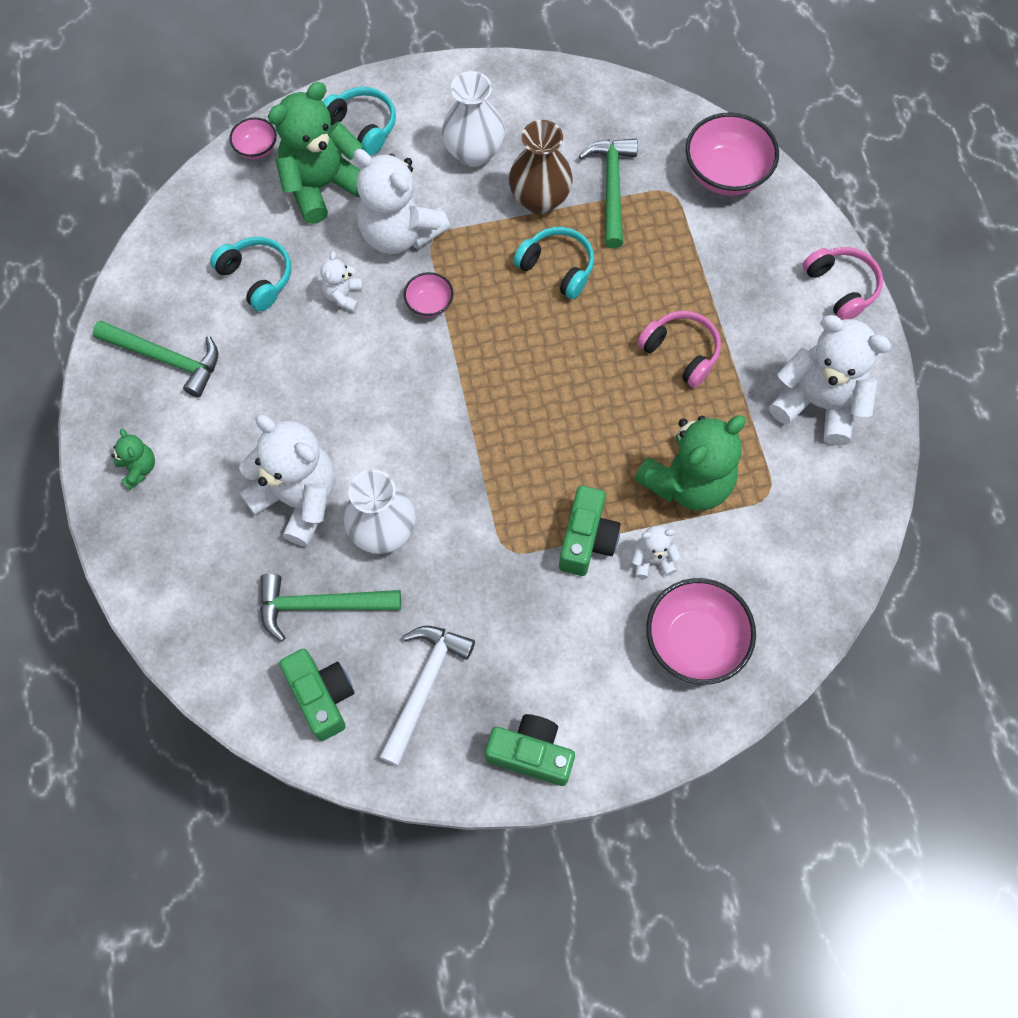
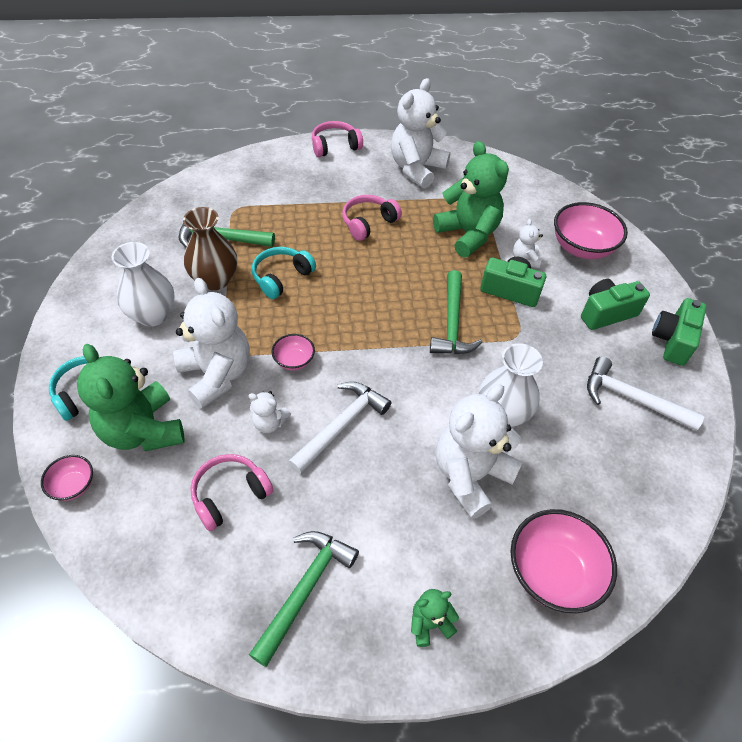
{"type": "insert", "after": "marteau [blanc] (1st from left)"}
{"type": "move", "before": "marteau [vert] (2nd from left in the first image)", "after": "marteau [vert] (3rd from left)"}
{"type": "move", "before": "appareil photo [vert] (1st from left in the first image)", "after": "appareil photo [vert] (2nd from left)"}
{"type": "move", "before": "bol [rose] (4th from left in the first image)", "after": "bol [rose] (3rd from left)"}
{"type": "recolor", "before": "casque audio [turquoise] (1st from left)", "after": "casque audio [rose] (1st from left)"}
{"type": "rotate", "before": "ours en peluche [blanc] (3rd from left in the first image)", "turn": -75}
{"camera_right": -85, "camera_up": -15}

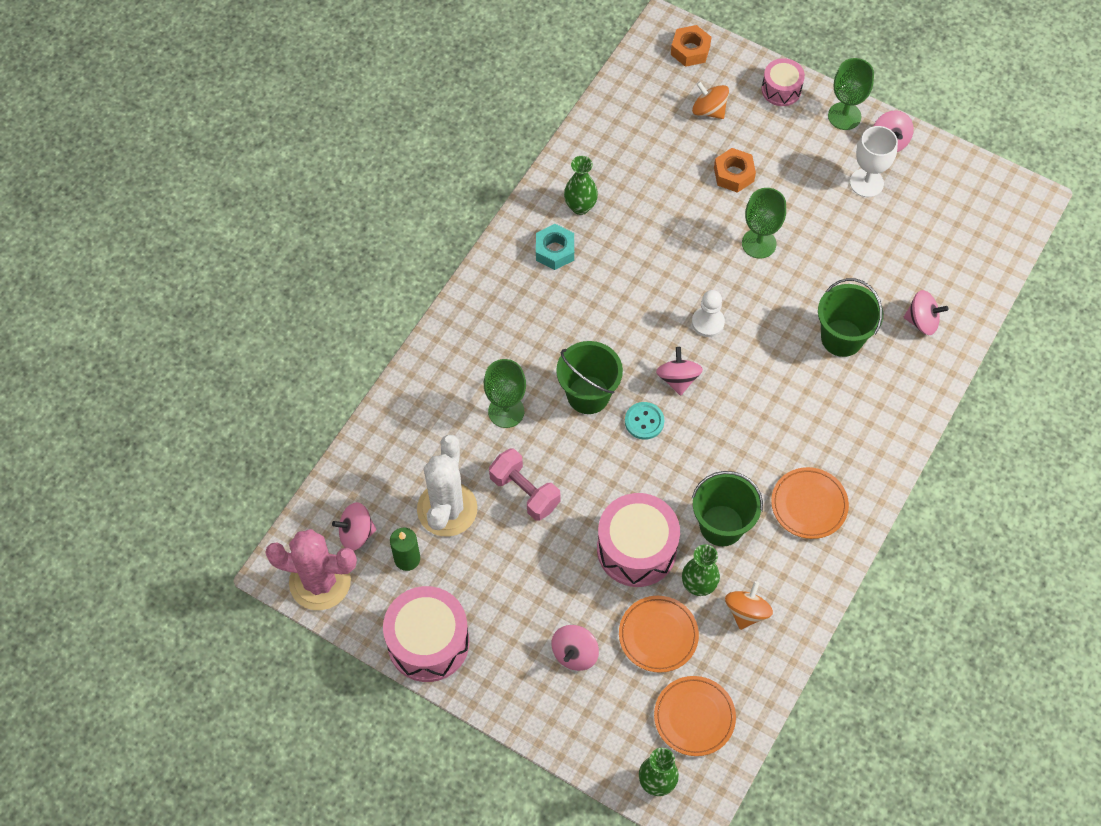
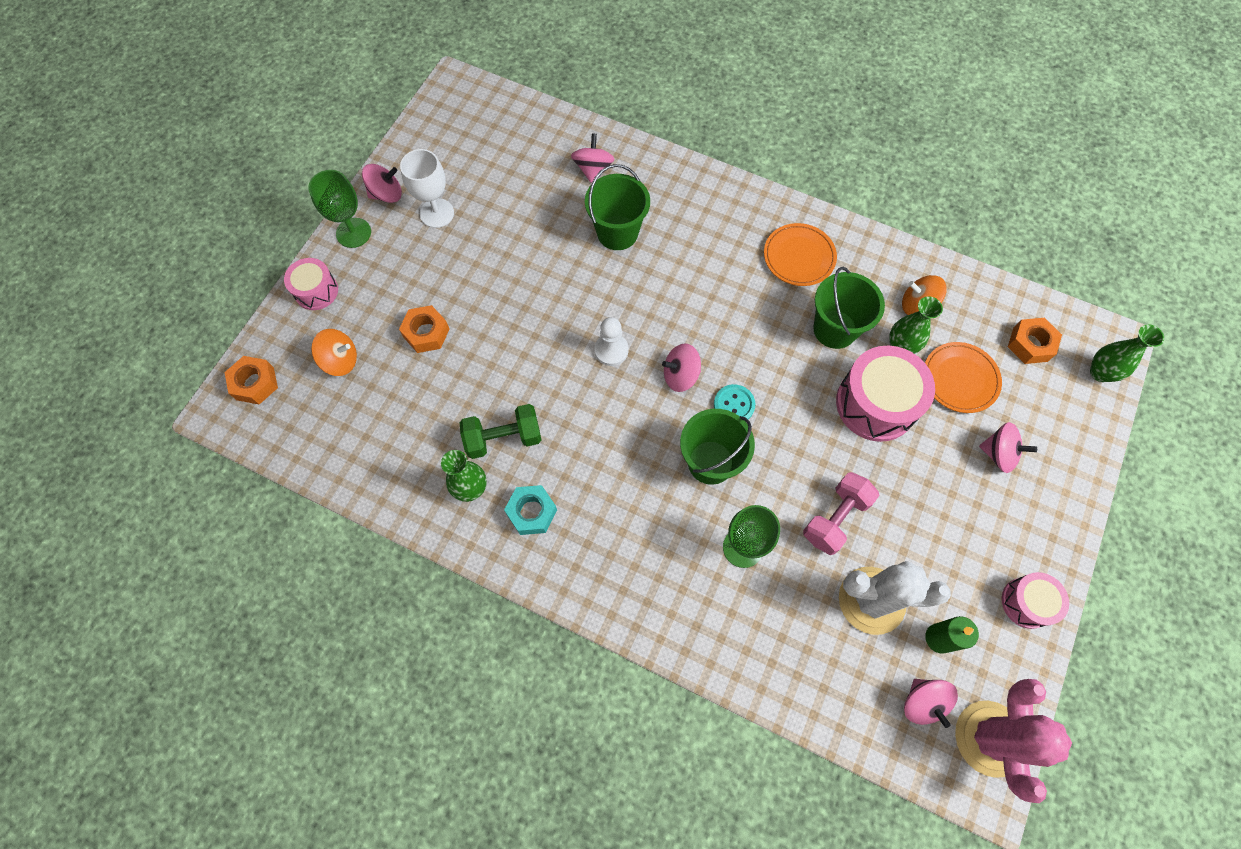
{"type": "delete", "before": "verre à pied [vert] (2nd from left)"}
{"type": "insert", "after": "haltère [vert]"}
{"type": "replace", "before": "assiette [orange] (2nd from left)", "after": "écrou [orange] (3rd from left)"}
{"type": "rotate", "before": "toupie [orange] (1st from left)", "turn": -120}
{"type": "resize", "before": "tambour [rose] (1st from left in the first image)", "scale": 0.57}
{"camera_right": -95, "camera_up": 5}

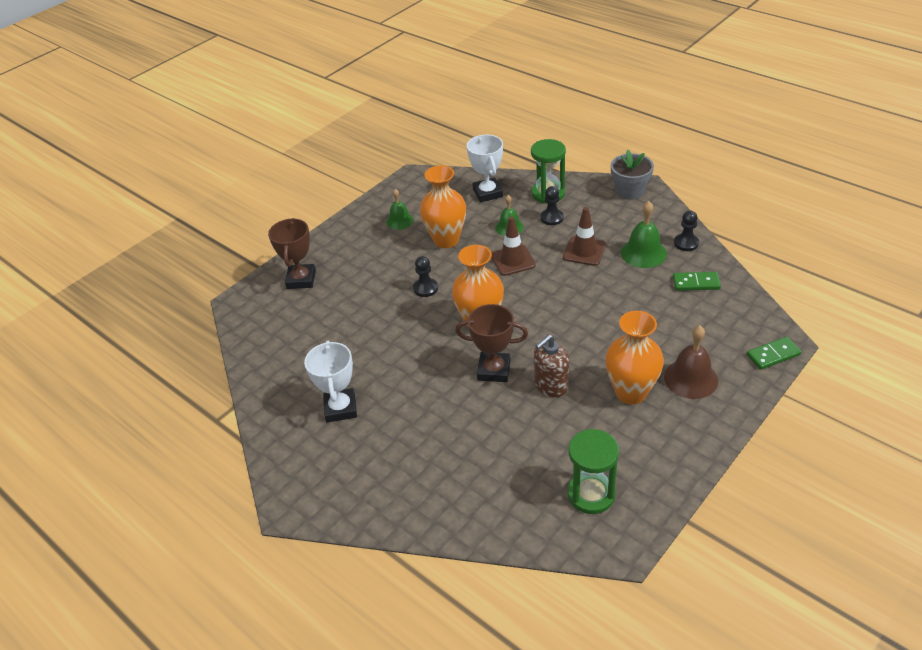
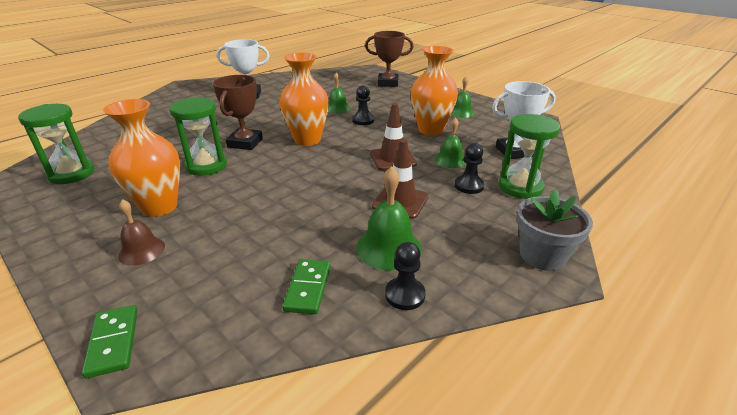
{"type": "insert", "after": "cloche [vert] (1st from left)"}
{"type": "replace", "before": "distributeur de savon [marron]", "after": "sablier [vert] (2nd from left)"}
{"type": "resize", "before": "cloche [marron]", "scale": 0.66}
{"camera_right": 90, "camera_up": -10}

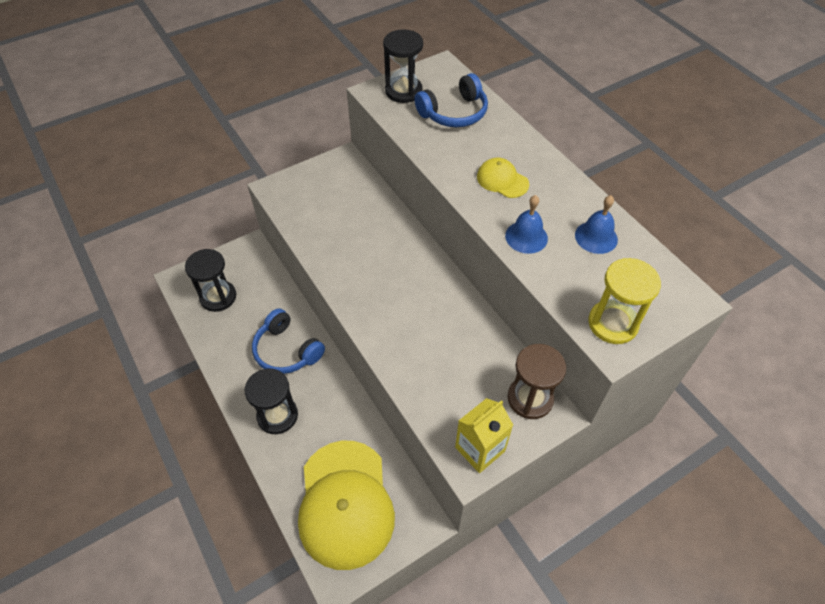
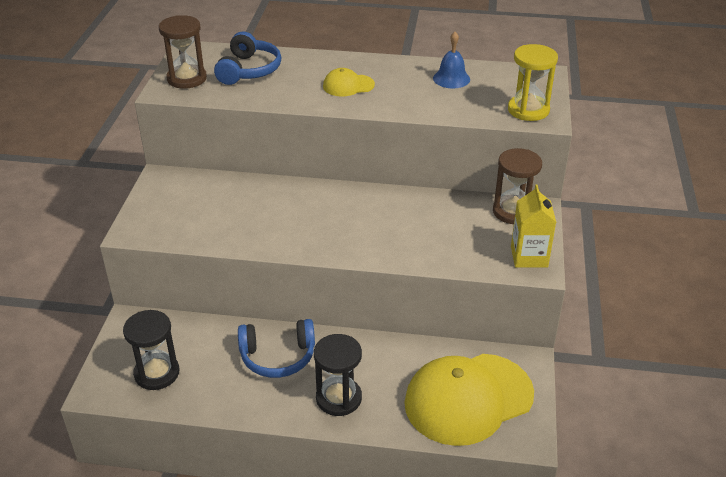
{"type": "delete", "before": "cloche [bleu] (1st from left)"}
{"type": "recolor", "before": "sablier [noir] (3rd from left)", "after": "sablier [marron] (1st from left)"}
{"type": "rotate", "before": "casquette [jaune] (1st from left in the first image)", "turn": 120}
{"camera_right": -50, "camera_up": -15}

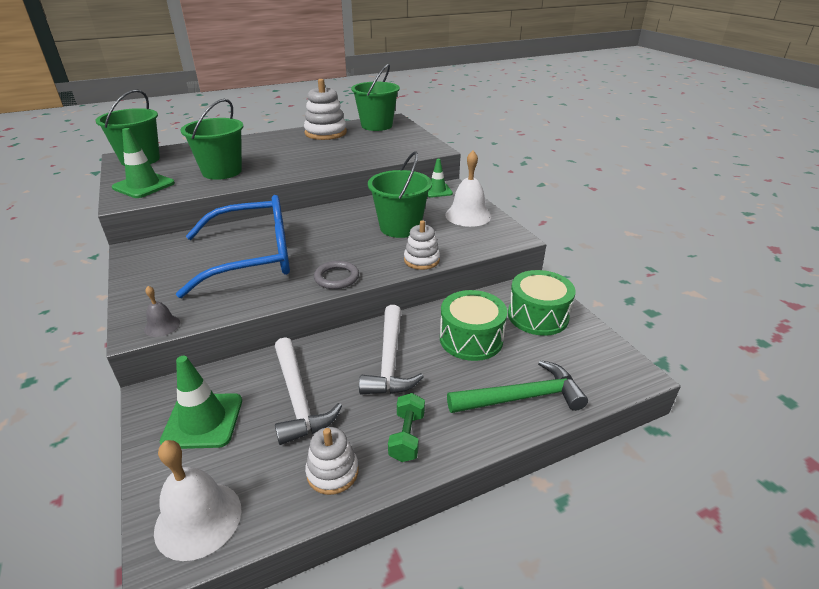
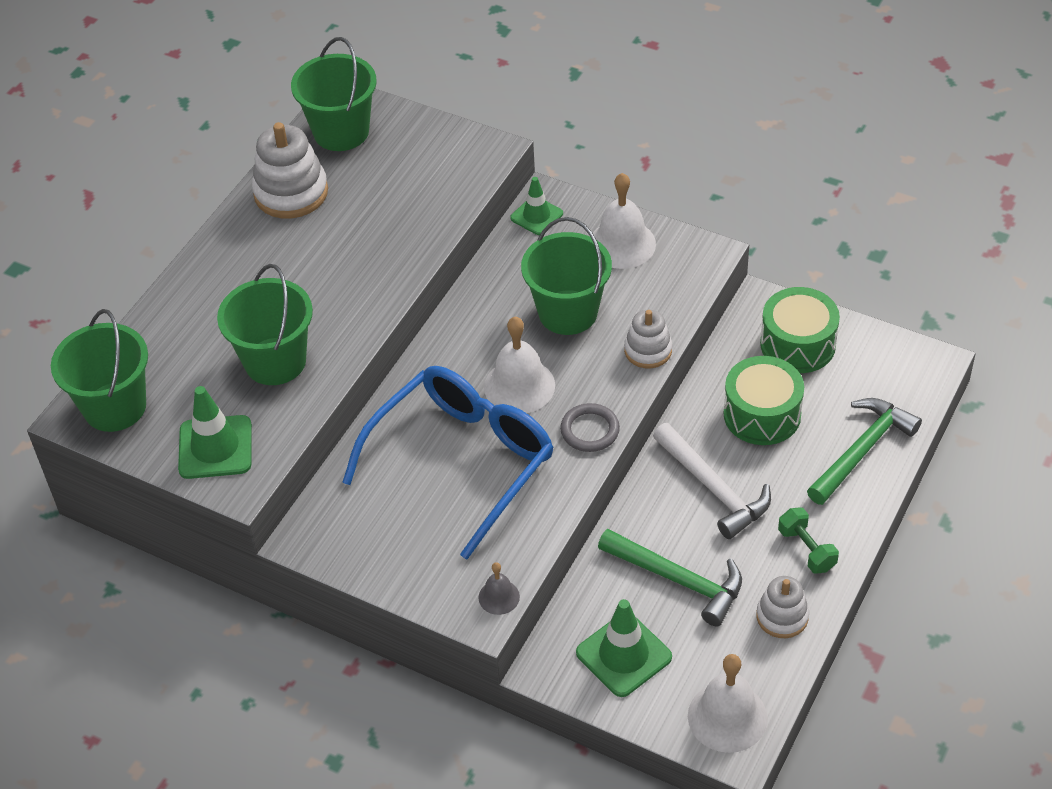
{"type": "insert", "after": "cloche [blanc] (1st from left)"}
{"type": "recolor", "before": "marteau [blanc] (1st from left)", "after": "marteau [vert] (1st from left)"}
{"camera_right": -35, "camera_up": 15}

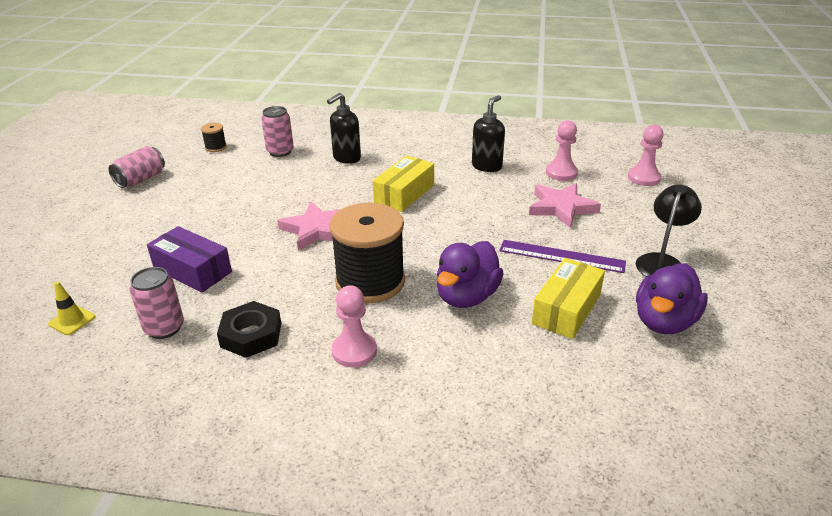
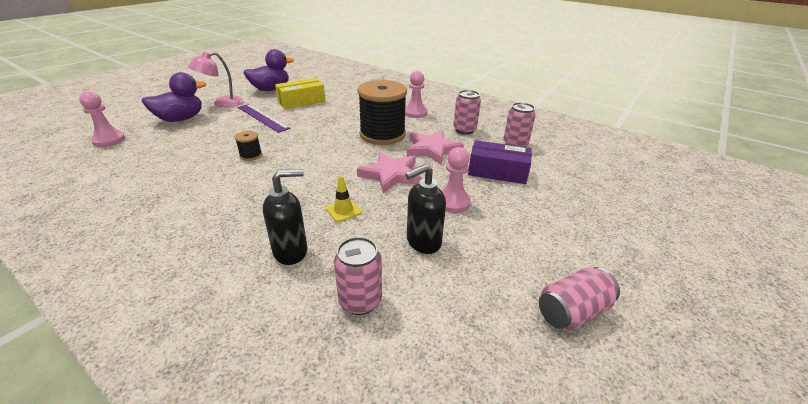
{"type": "delete", "before": "boîte [jaune] (1st from left)"}
{"type": "move", "before": "cône de chantier [jaune]"}
{"type": "move", "before": "bobine [noir] (1st from left)"}
{"type": "move", "before": "canard [violet] (1st from left)"}
{"type": "move", "before": "distributeur de savon [noir] (2nd from left)"}
{"type": "move", "before": "étoile [rose] (2nd from left)"}
{"type": "move", "before": "pion [rose] (2nd from left in the first image)", "after": "pion [rose] (3rd from left)"}
{"type": "replace", "before": "écrou [noir]", "after": "canette [rose] (2nd from left)"}
{"type": "recolor", "before": "lampe [noir]", "after": "lampe [rose]"}
{"type": "rotate", "before": "boîte [violet]", "turn": -45}
{"camera_right": -155, "camera_up": 0}

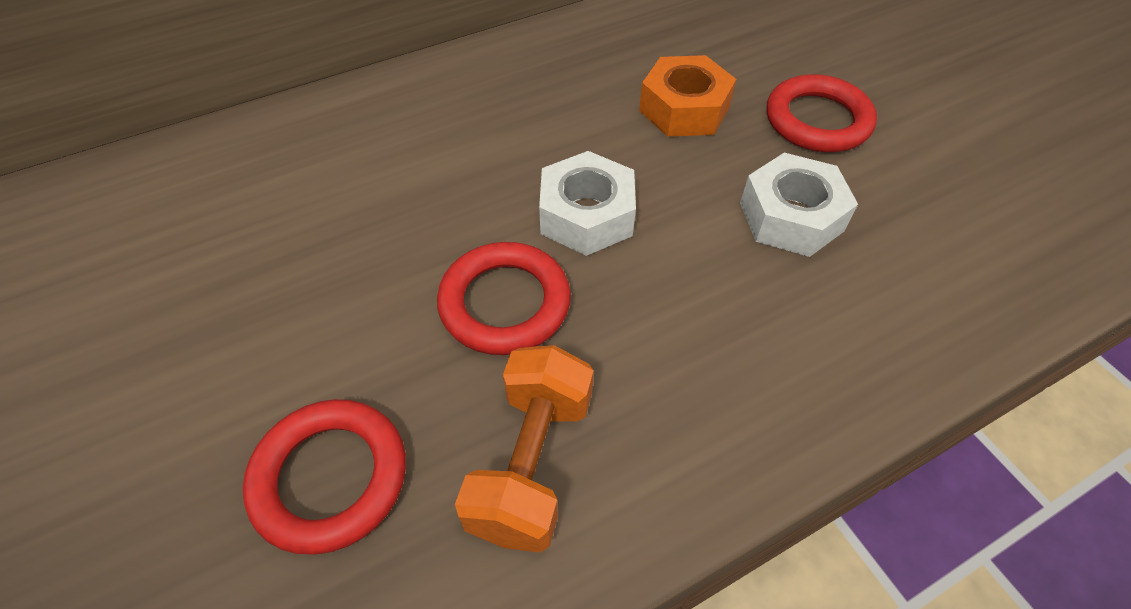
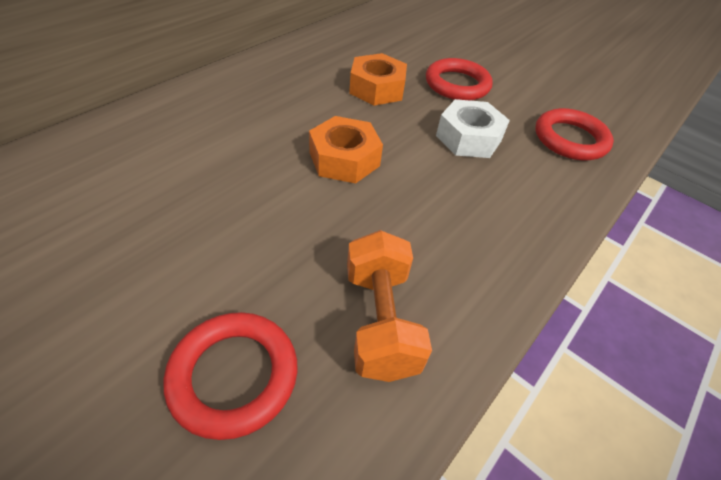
{"type": "move", "before": "anneau [rouge] (2nd from left in the first image)", "after": "anneau [rouge] (3rd from left)"}
{"type": "recolor", "before": "écrou [blanc] (1st from left)", "after": "écrou [orange] (1st from left)"}
{"camera_right": -25, "camera_up": -5}

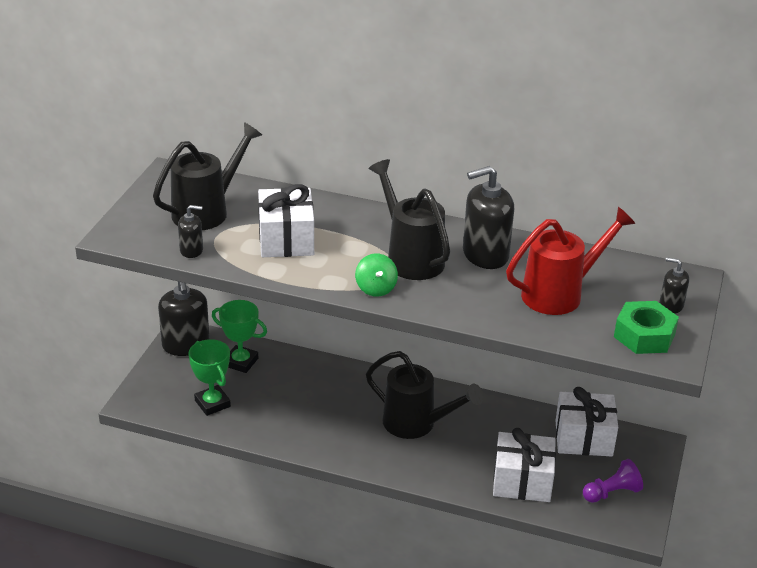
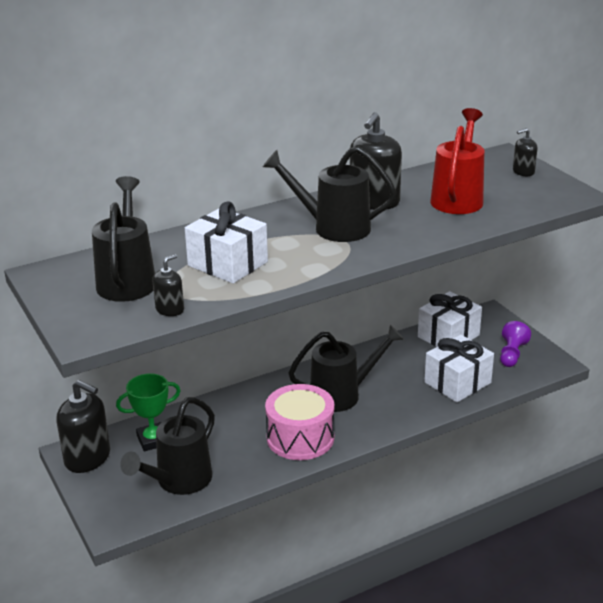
{"type": "delete", "before": "toupie [vert]"}
{"type": "delete", "before": "écrou [vert]"}
{"type": "insert", "after": "tambour [rose]"}
{"type": "replace", "before": "trophée [vert] (1st from left)", "after": "arrosoir [noir] (2nd from left)"}
{"camera_right": -45, "camera_up": -5}

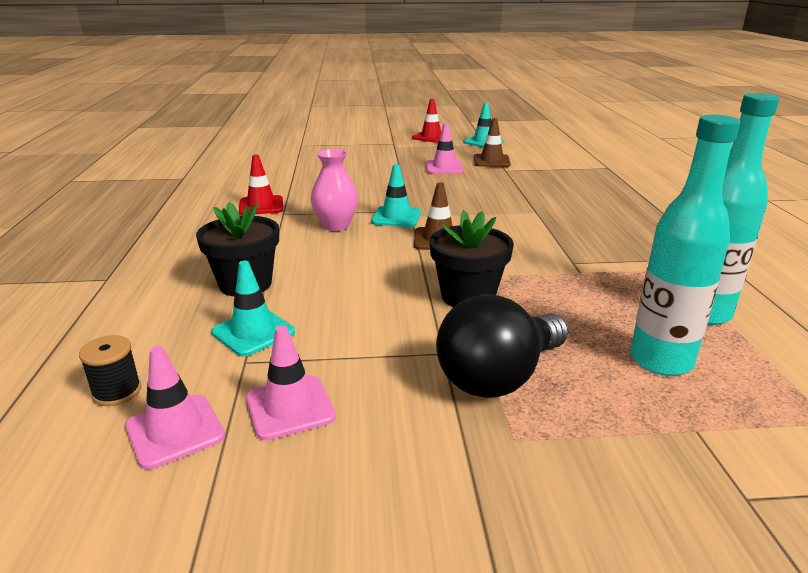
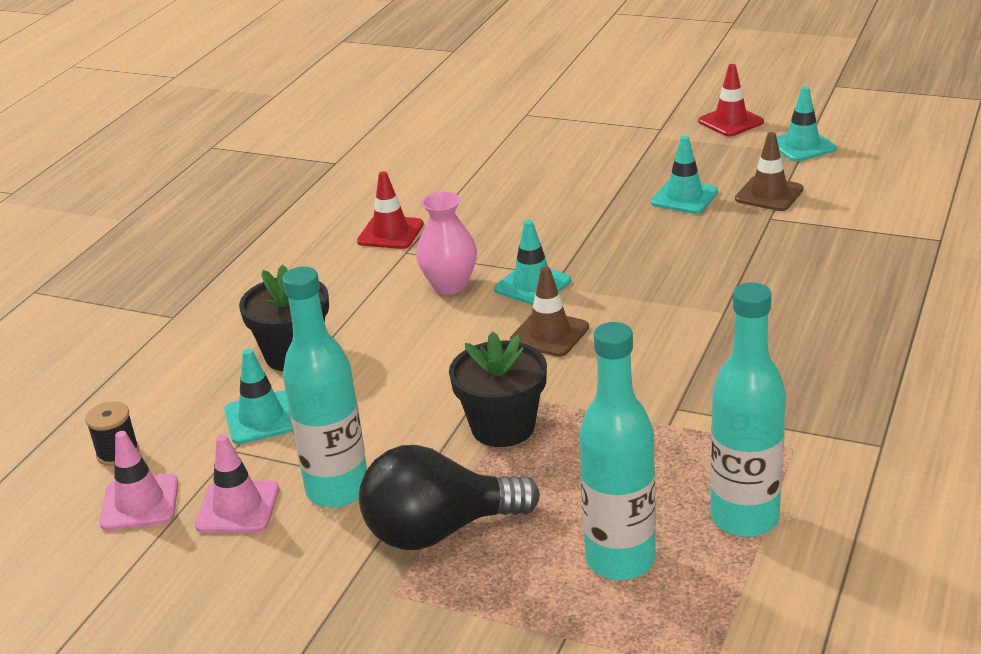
{"type": "insert", "after": "bouteille [turquoise] (1st from left)"}
{"type": "recolor", "before": "cône de chantier [rose] (3rd from left)", "after": "cône de chantier [turquoise] (3rd from left)"}
{"camera_right": 30, "camera_up": 5}

